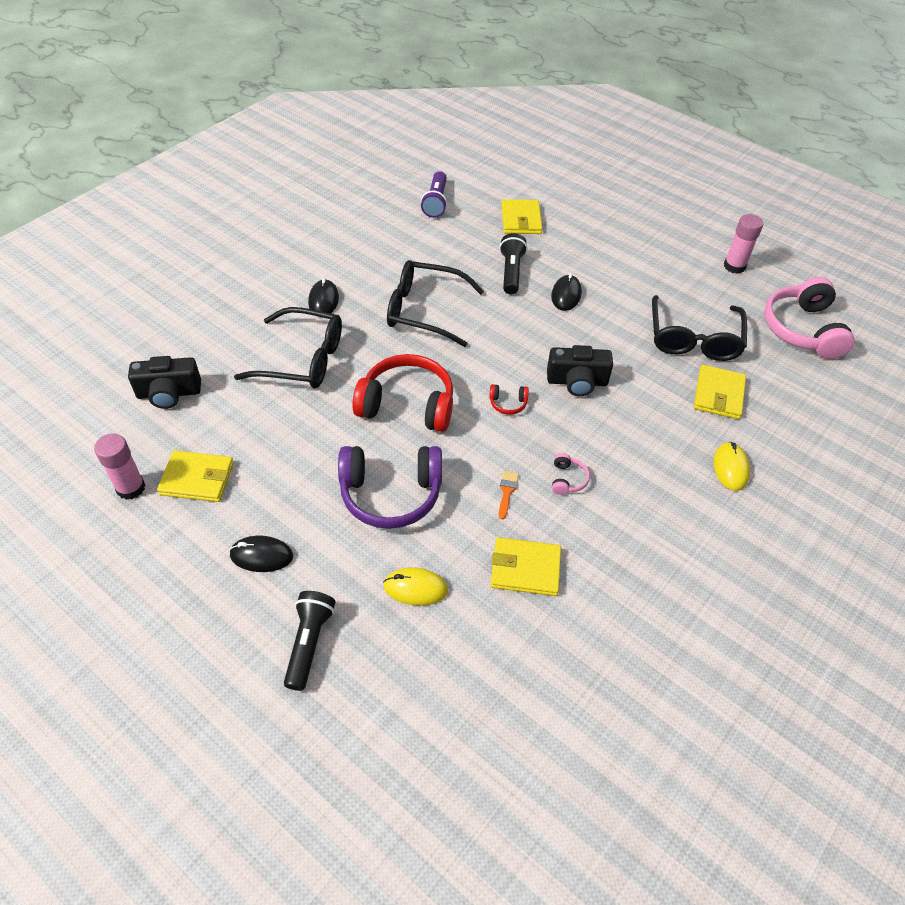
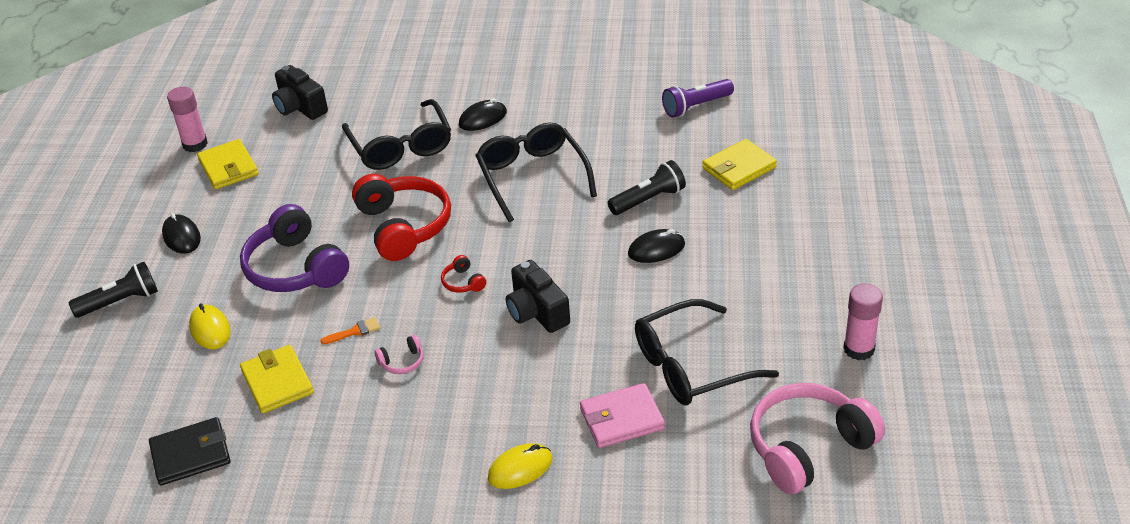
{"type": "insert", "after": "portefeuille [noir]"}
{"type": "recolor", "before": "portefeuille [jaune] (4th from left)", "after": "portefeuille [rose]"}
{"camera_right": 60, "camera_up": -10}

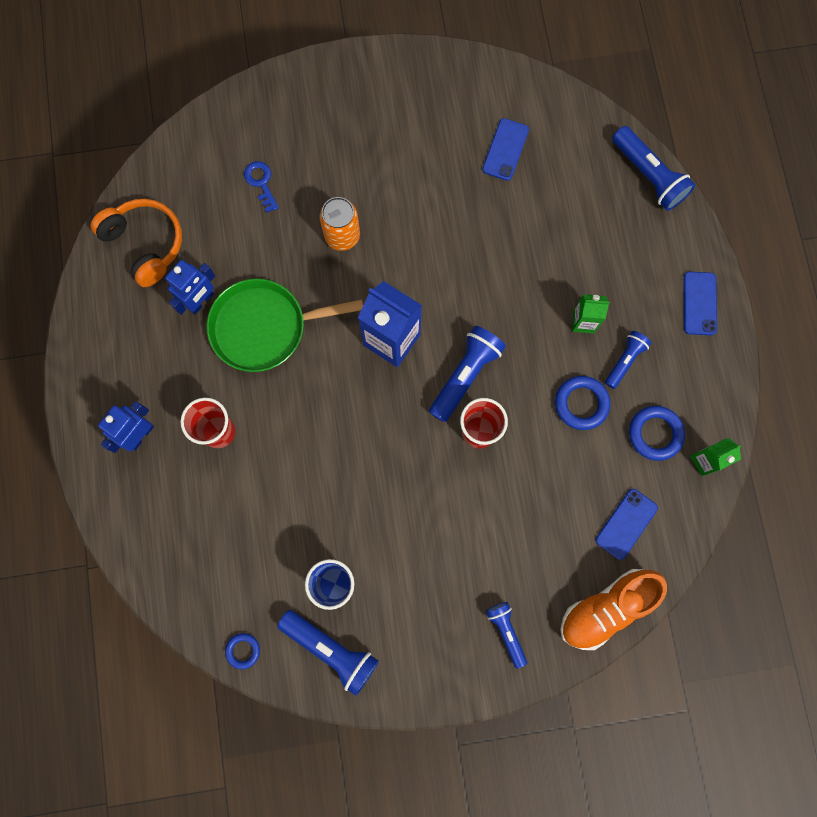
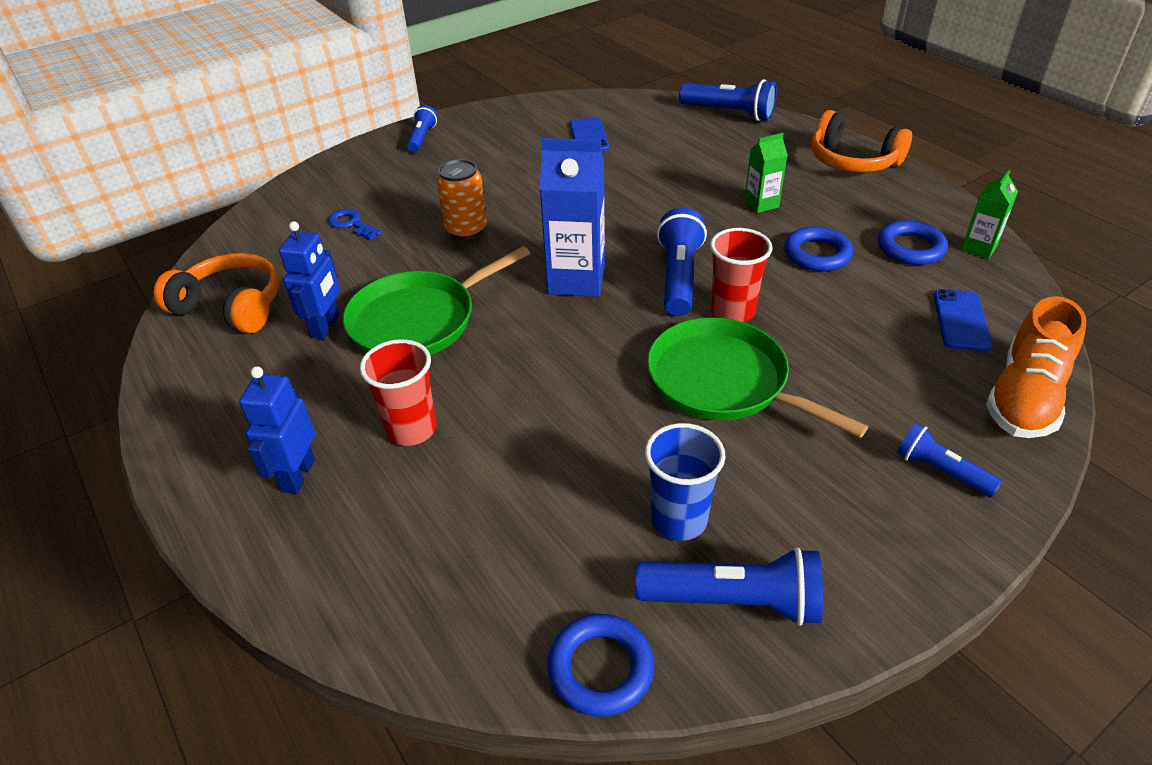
{"type": "insert", "after": "poêle [vert] (2nd from left)"}
{"type": "move", "before": "lampe de poche [bleu] (4th from left in the first image)", "after": "lampe de poche [bleu] (1st from left)"}
{"type": "replace", "before": "téléphone [bleu] (3rd from left)", "after": "casque audio [orange] (2nd from left)"}
{"type": "resize", "before": "anneau [bleu] (1st from left)", "scale": 1.67}
{"camera_right": -25, "camera_up": -35}

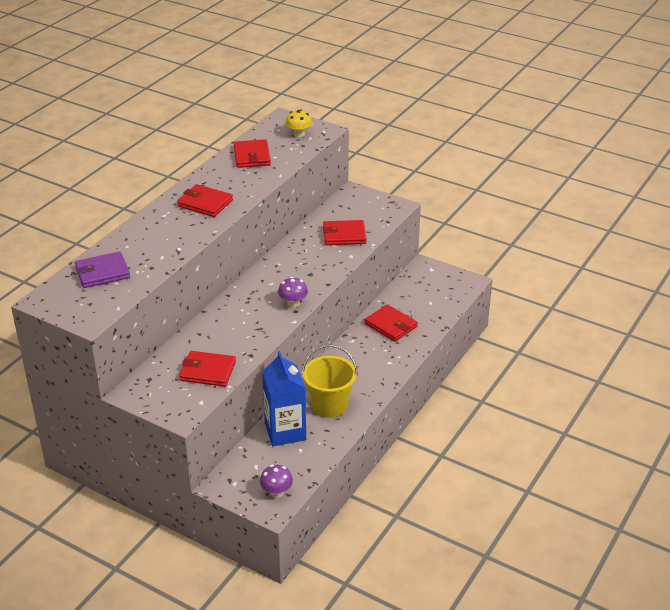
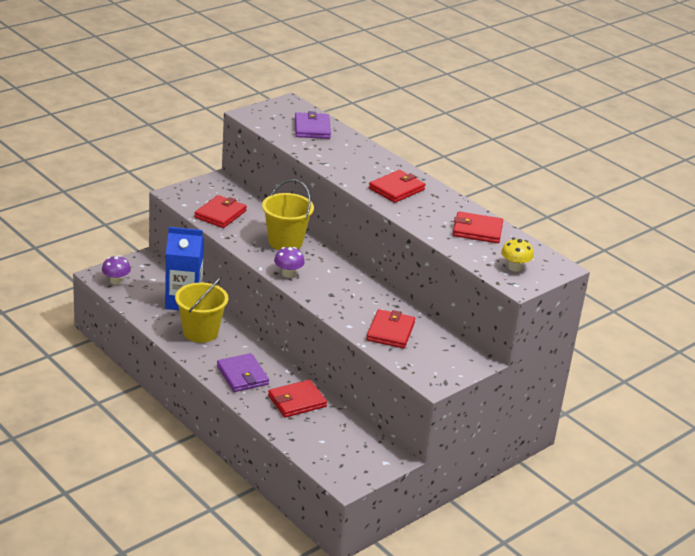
{"type": "insert", "after": "portefeuille [violet] (1st from left)"}
{"type": "insert", "after": "seau [jaune] (2nd from left)"}
{"camera_right": 105, "camera_up": -5}

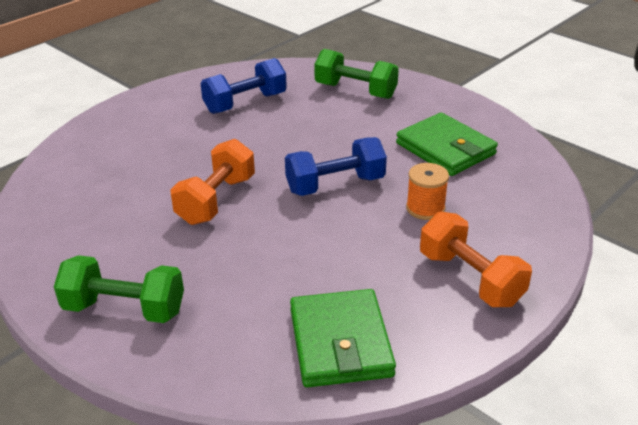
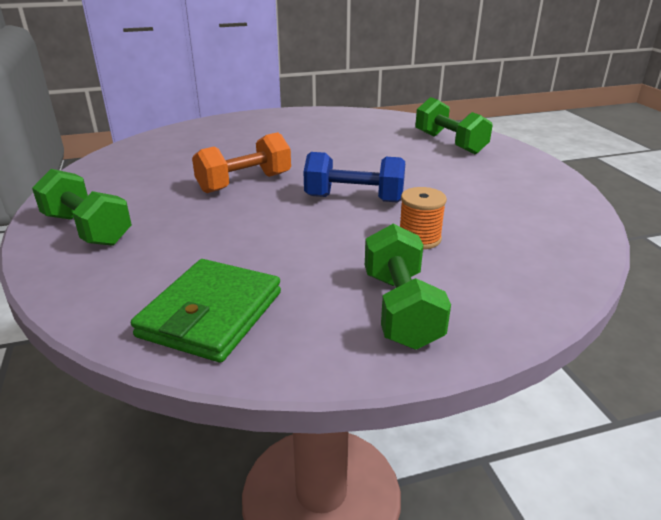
{"type": "delete", "before": "haltère [bleu] (1st from left)"}
{"type": "delete", "before": "portefeuille [vert] (2nd from left)"}
{"type": "recolor", "before": "haltère [orange] (2nd from left)", "after": "haltère [vert] (2nd from left)"}
{"camera_right": 30, "camera_up": -5}

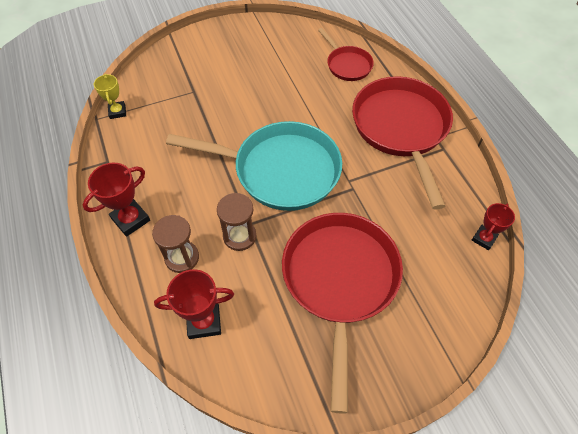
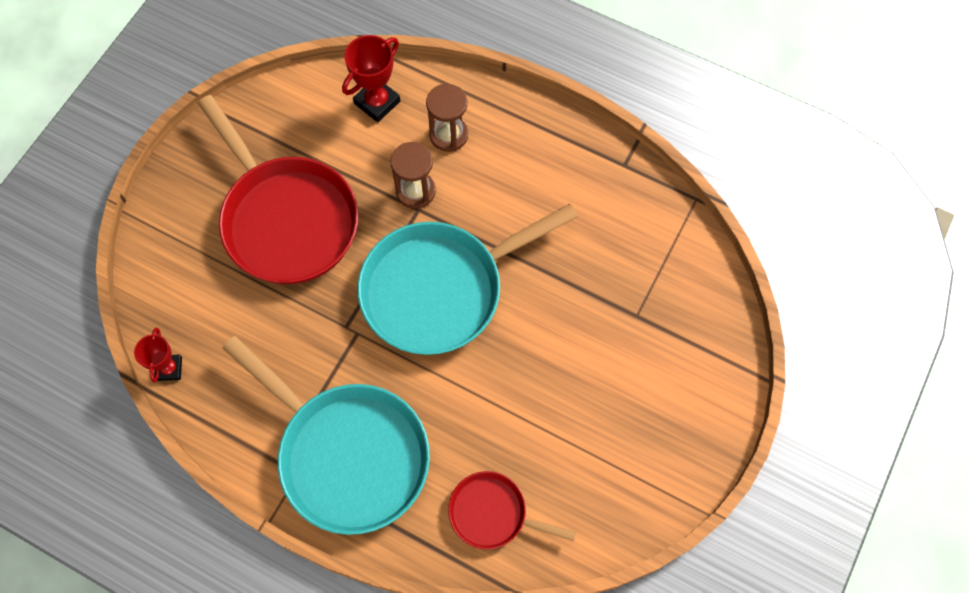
{"type": "delete", "before": "trophée [rouge] (1st from left)"}
{"type": "delete", "before": "trophée [jaune]"}
{"type": "recolor", "before": "poêle [rouge] (3rd from left)", "after": "poêle [turquoise] (1st from left)"}
{"camera_right": 140, "camera_up": 10}

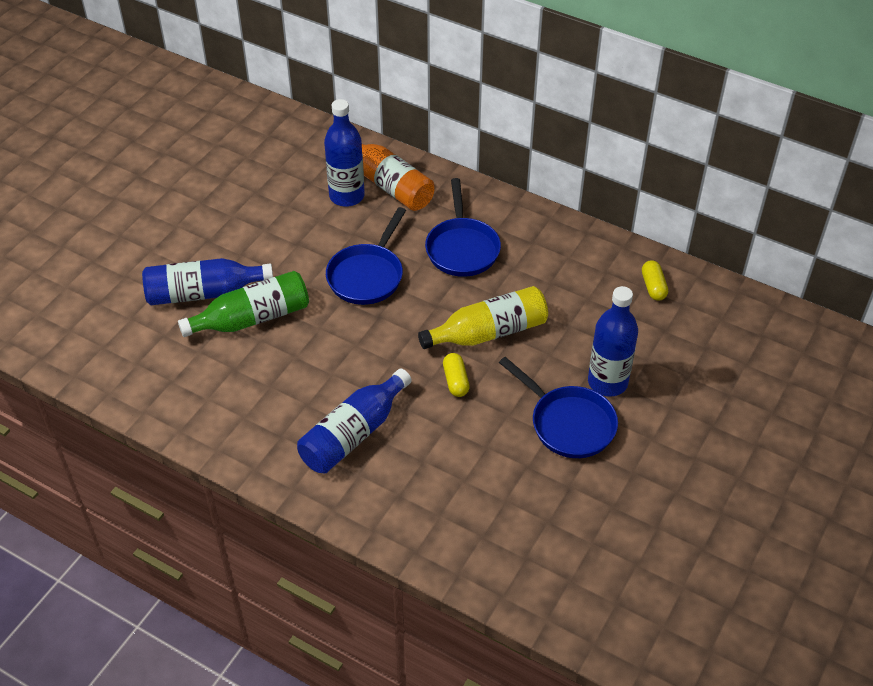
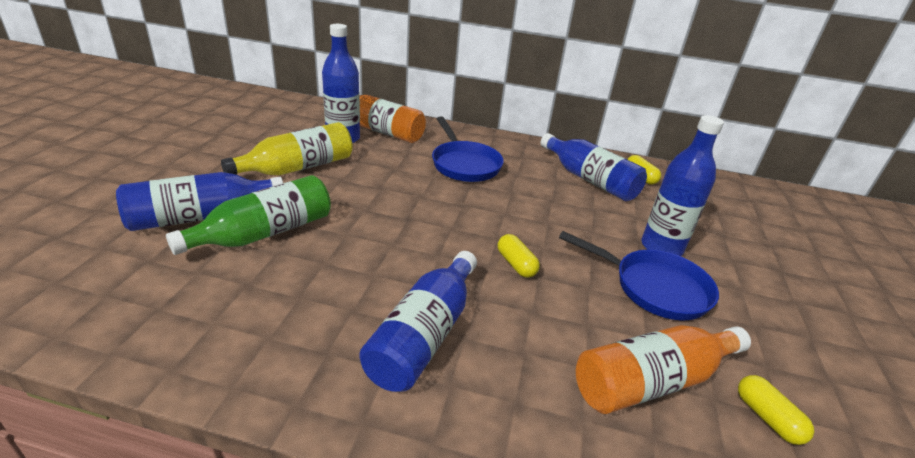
{"type": "delete", "before": "poêle [bleu] (1st from left)"}
{"type": "insert", "after": "bouteille [bleu] (4th from left)"}
{"type": "insert", "after": "bouteille [orange] (2nd from left)"}
{"type": "insert", "after": "gélule [jaune] (3rd from left)"}
{"type": "move", "before": "bouteille [jaune]"}
{"camera_right": -20, "camera_up": -15}

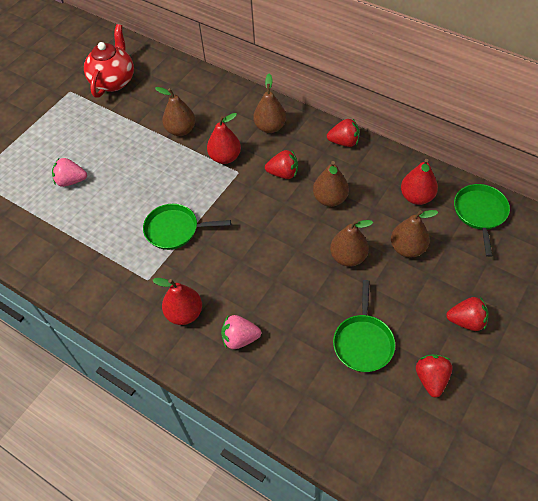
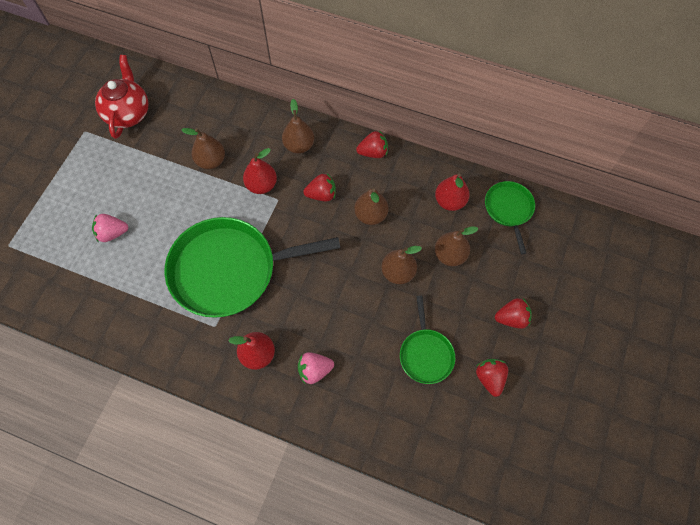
{"type": "resize", "before": "poêle [vert] (1st from left)", "scale": 2.04}
{"camera_right": -15, "camera_up": 10}

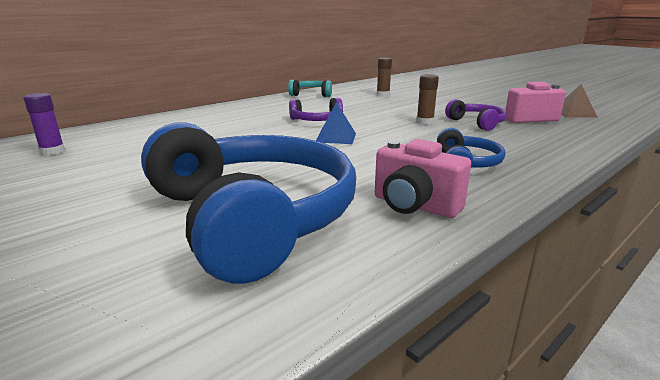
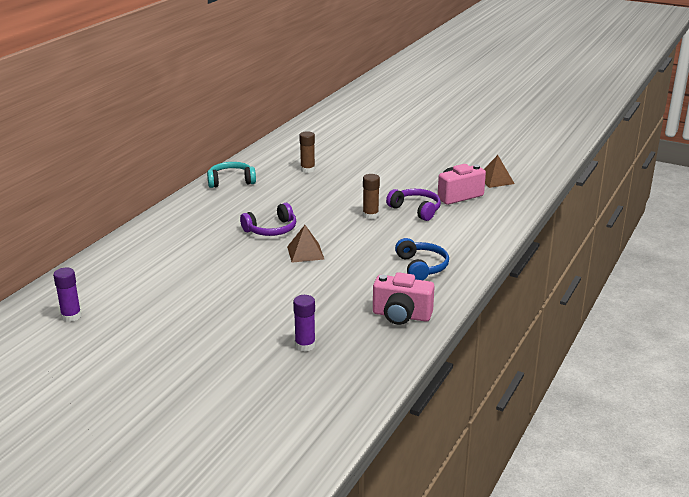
{"type": "replace", "before": "casque audio [bleu] (1st from left)", "after": "bâton de colle [violet] (2nd from left)"}
{"type": "recolor", "before": "pyramide [bleu]", "after": "pyramide [marron] (1st from left)"}
{"camera_right": -20, "camera_up": 5}

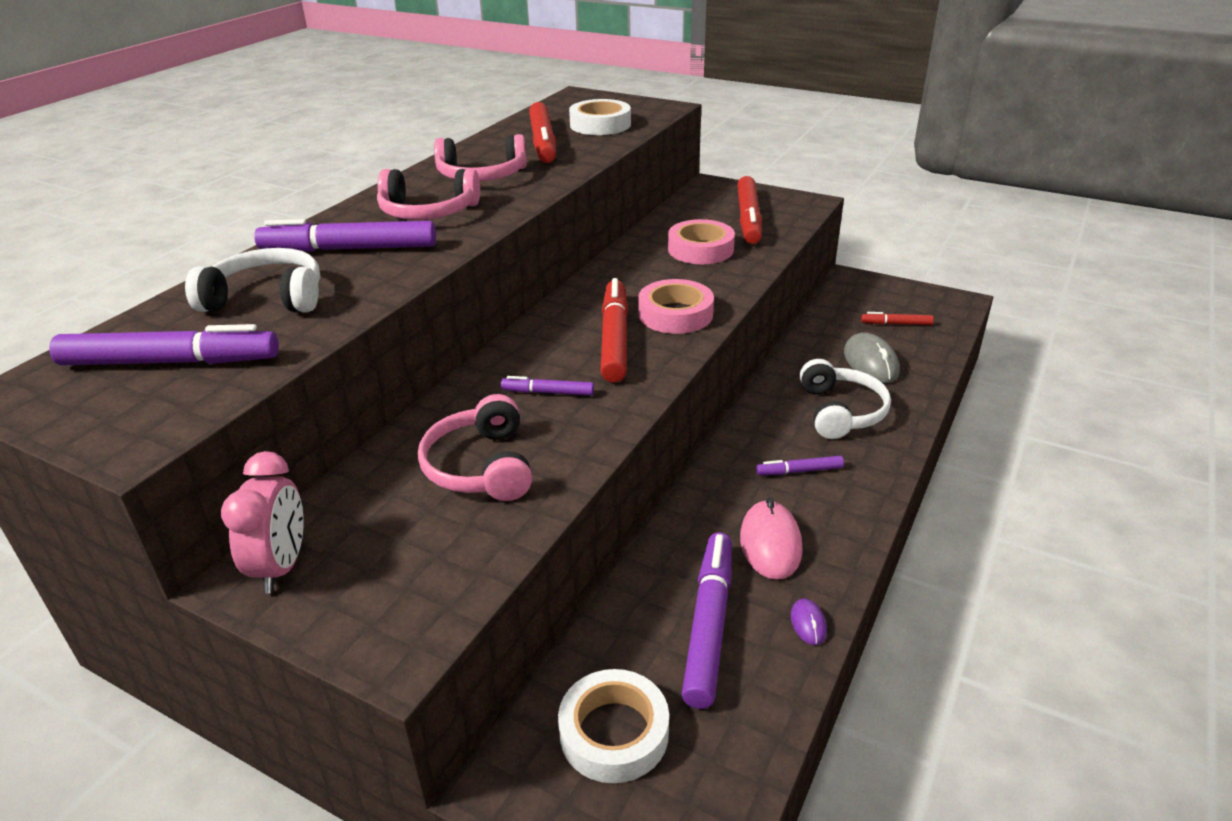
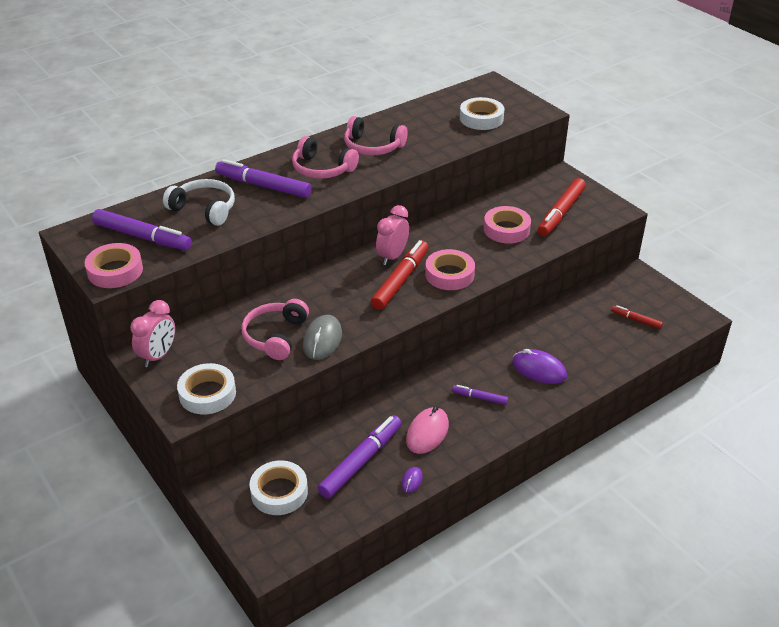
{"type": "delete", "before": "feutre [violet] (3rd from left)"}
{"type": "delete", "before": "feutre [rouge] (1st from left)"}
{"type": "insert", "after": "ruban adhésif [rose] (1st from left)"}
{"type": "insert", "after": "ruban adhésif [blanc] (1st from left)"}
{"type": "insert", "after": "réveil [rose] (2nd from left)"}
{"type": "move", "before": "souris [gris]"}
{"type": "replace", "before": "casque audio [blanc] (2nd from left)", "after": "souris [violet] (2nd from left)"}
{"camera_right": 25, "camera_up": 5}

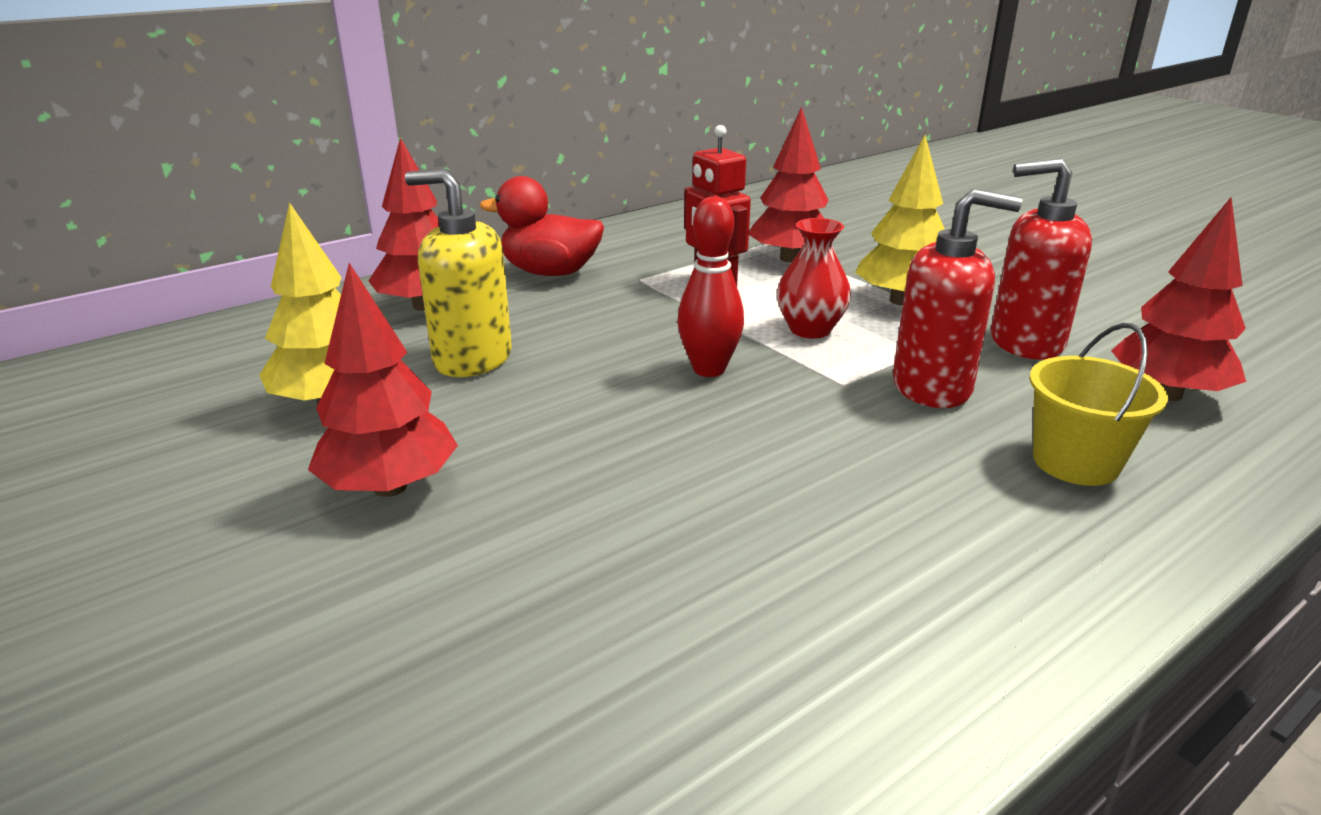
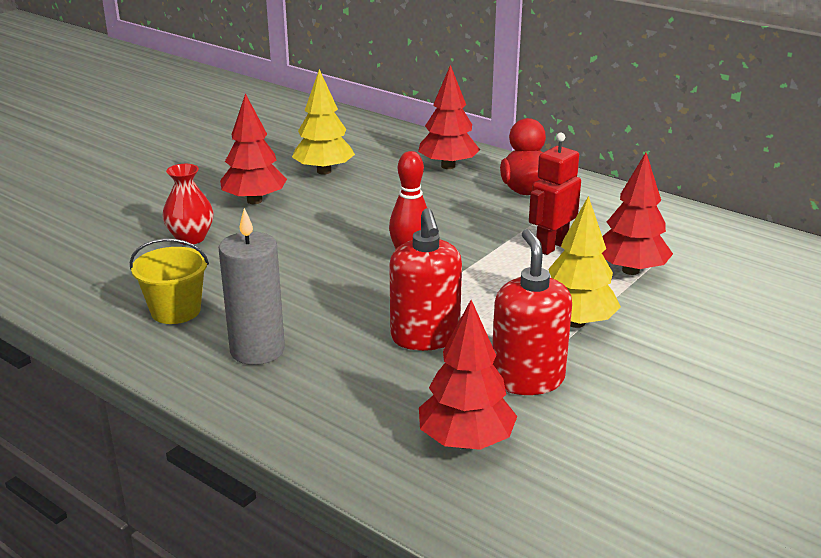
{"type": "delete", "before": "distributeur de savon [jaune]"}
{"type": "insert", "after": "bougie [gris]"}
{"type": "move", "before": "vase [rouge]"}
{"type": "move", "before": "seau [jaune]"}
{"camera_right": 75, "camera_up": 0}

